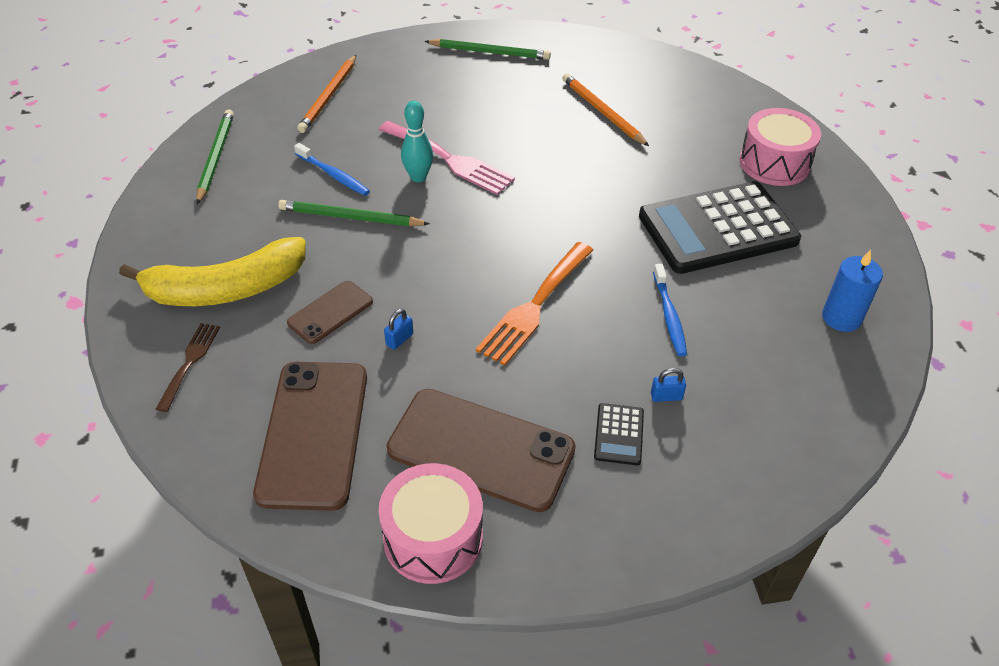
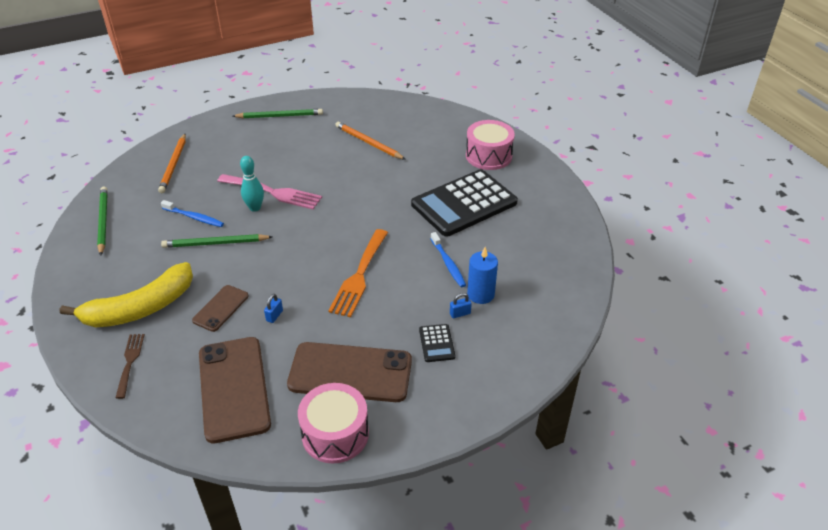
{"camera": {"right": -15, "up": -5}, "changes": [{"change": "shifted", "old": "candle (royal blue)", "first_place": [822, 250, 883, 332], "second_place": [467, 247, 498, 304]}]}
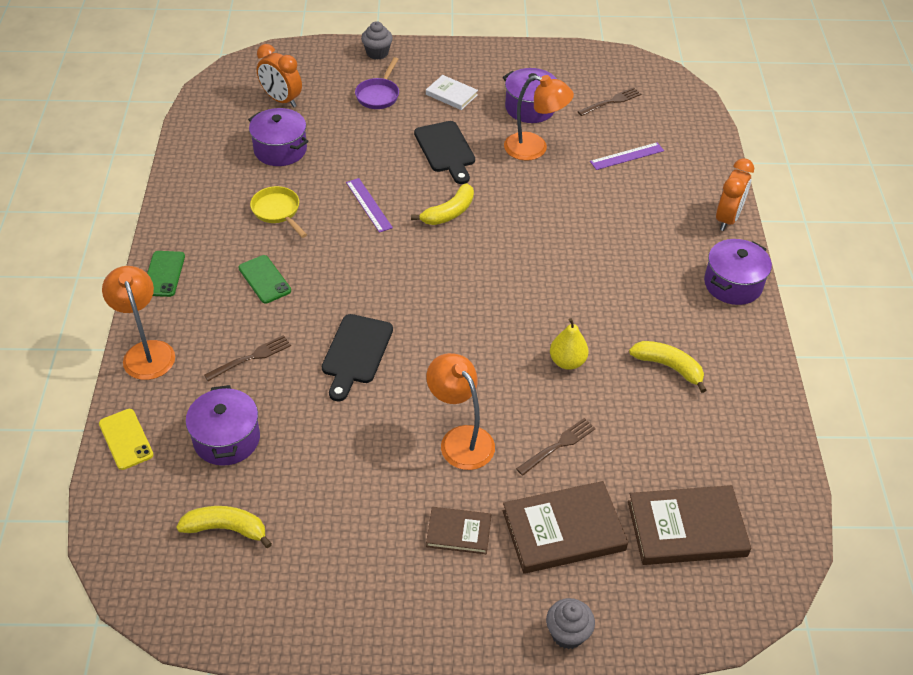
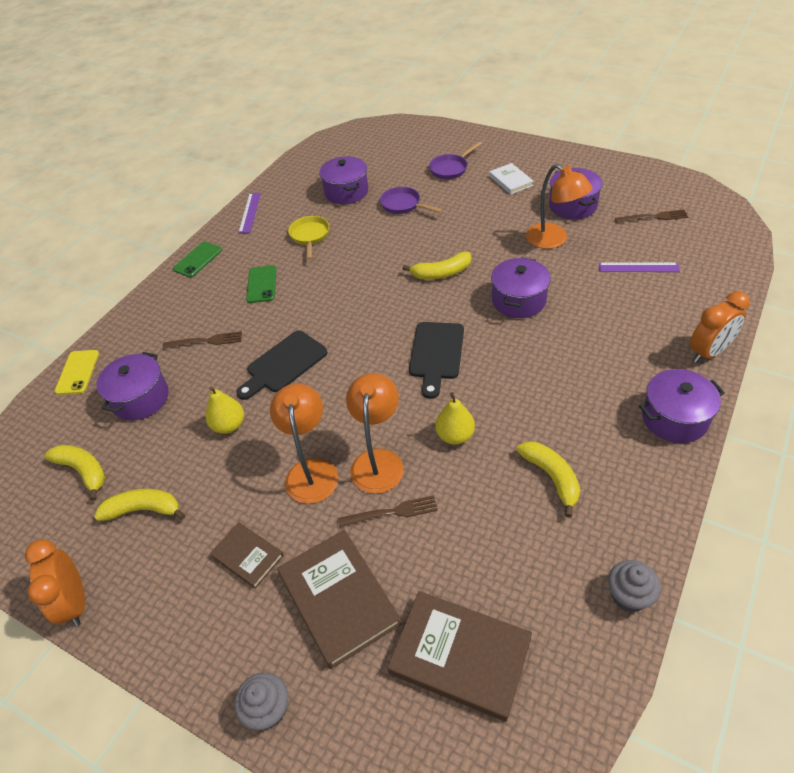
{"camera": {"right": 35, "up": 0}, "changes": [{"change": "shifted", "old": "bedside clock (bright orange)", "first_place": [257, 44, 302, 108], "second_place": [25, 539, 85, 627]}, {"change": "new", "new": "banana (golden)", "second_place": [94, 489, 185, 521]}, {"change": "new", "new": "pear (golden)", "second_place": [206, 387, 244, 434]}, {"change": "shifted", "old": "straightedge (purple)", "first_place": [346, 178, 393, 233], "second_place": [238, 193, 261, 233]}, {"change": "rotated", "old": "hardback (brown)", "first_place": [502, 481, 628, 574], "second_place": [277, 530, 402, 669], "degrees": 45}, {"change": "shifted", "old": "reading lamp (bright orange)", "first_place": [102, 266, 175, 380], "second_place": [346, 373, 404, 494]}, {"change": "new", "new": "frying pan (purple)", "second_place": [380, 187, 443, 214]}, {"change": "shifted", "old": "bread board (ebony)", "first_place": [414, 121, 475, 184], "second_place": [409, 322, 464, 399]}, {"change": "new", "new": "pot (purple)", "second_place": [491, 257, 551, 318]}, {"change": "shifted", "old": "cupcake (ash-grey)", "first_place": [361, 21, 393, 60], "second_place": [608, 560, 661, 612]}]}
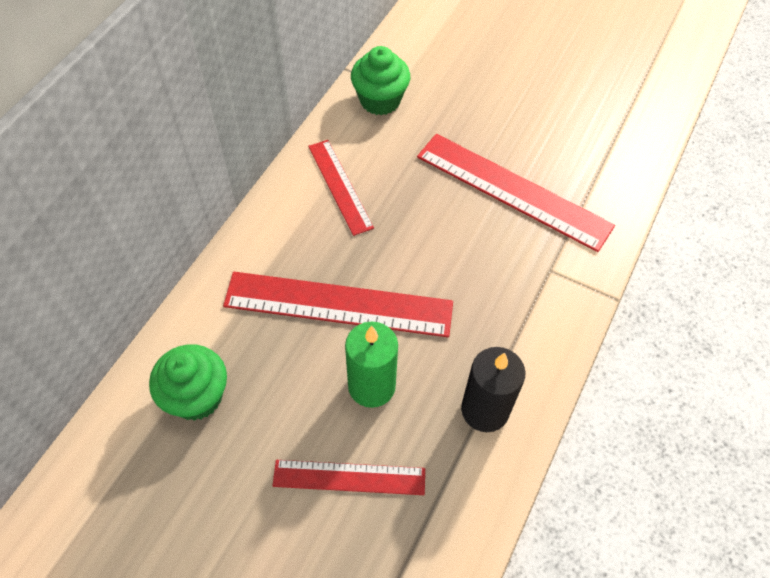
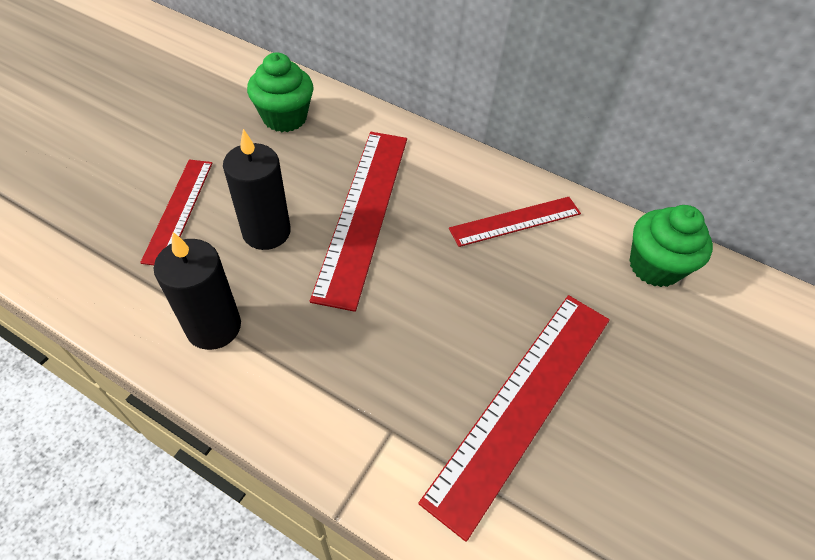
{"camera": {"right": 90, "up": -5}, "changes": [{"change": "repainted", "old": "candle (green)", "new": "candle (ebony)", "first_place": [345, 321, 398, 408], "second_place": [223, 129, 291, 250]}]}
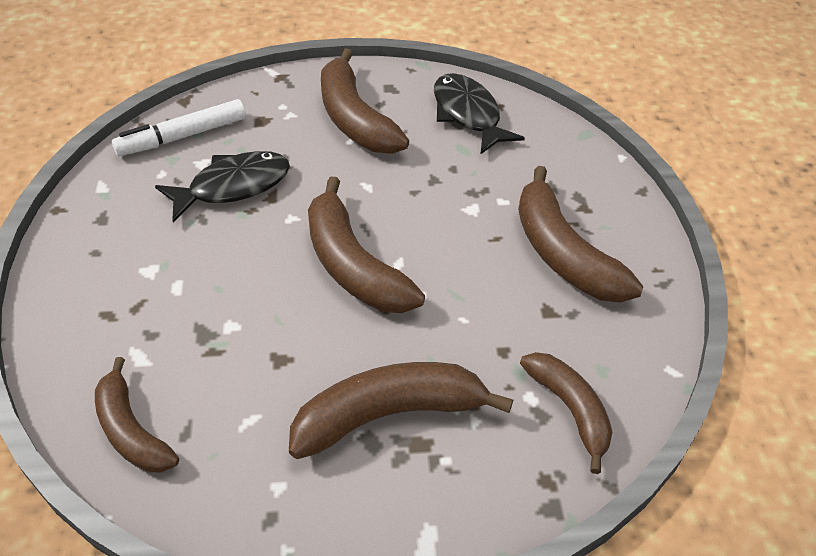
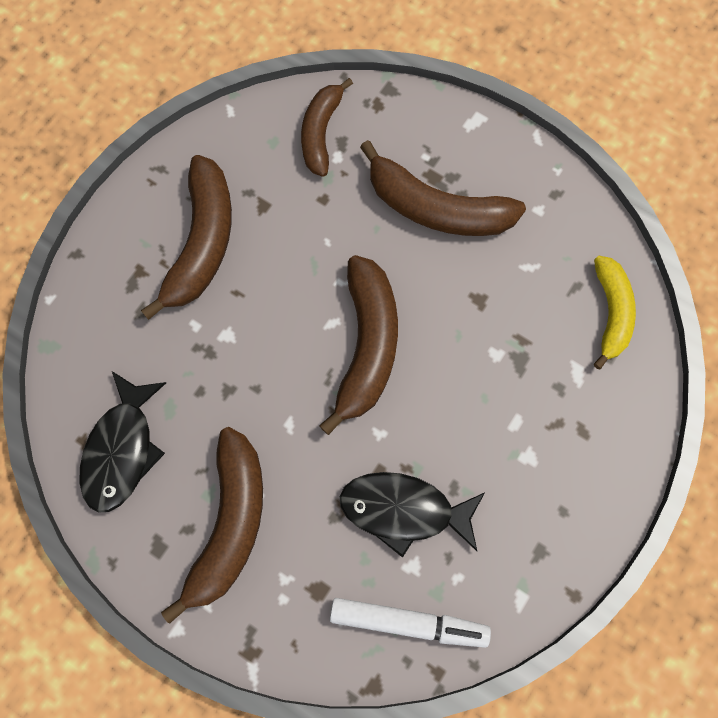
{"camera": {"right": -140, "up": 25}, "changes": [{"change": "repainted", "old": "banana (brown)", "new": "banana (golden)", "first_place": [95, 357, 179, 472], "second_place": [594, 256, 636, 370]}]}
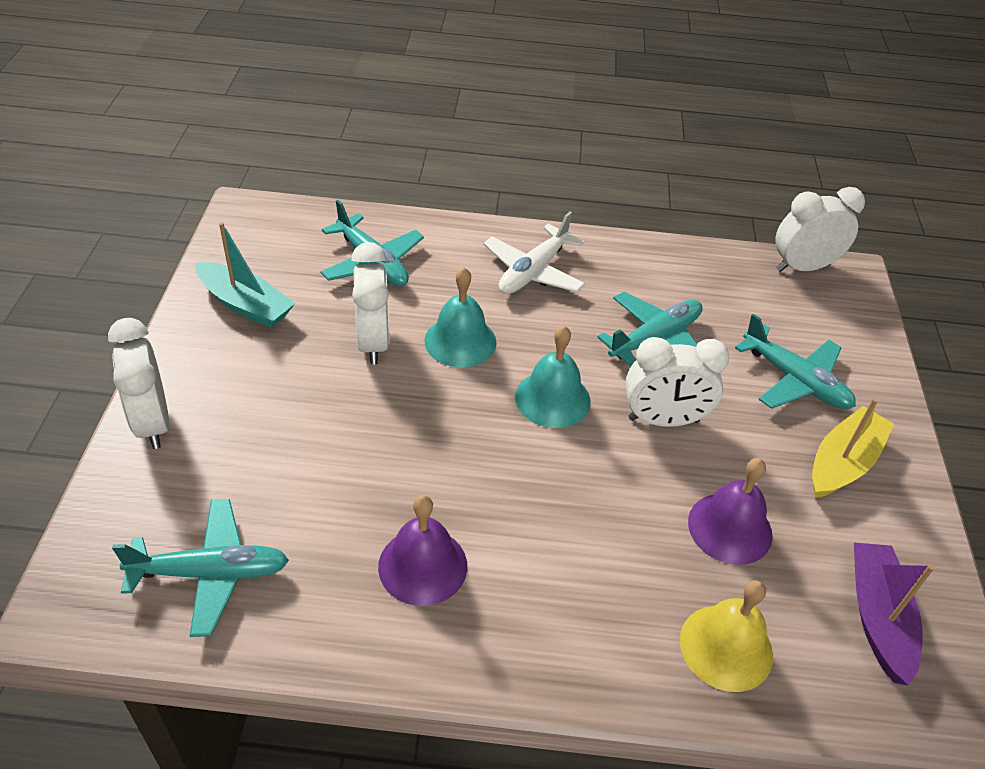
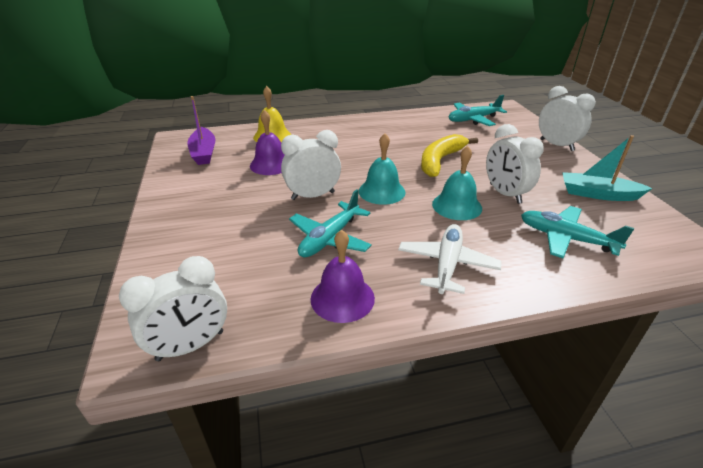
{"camera": {"right": 165, "up": -10}, "changes": [{"change": "shifted", "old": "bell (purple)", "first_place": [378, 495, 467, 606], "second_place": [311, 229, 375, 323]}, {"change": "new", "new": "banana (golden)", "second_place": [421, 134, 478, 177]}, {"change": "gone", "old": "toy plane (turquoise)", "first_place": [735, 314, 856, 409]}, {"change": "gone", "old": "toy boat (golden)", "first_place": [812, 398, 894, 498]}]}
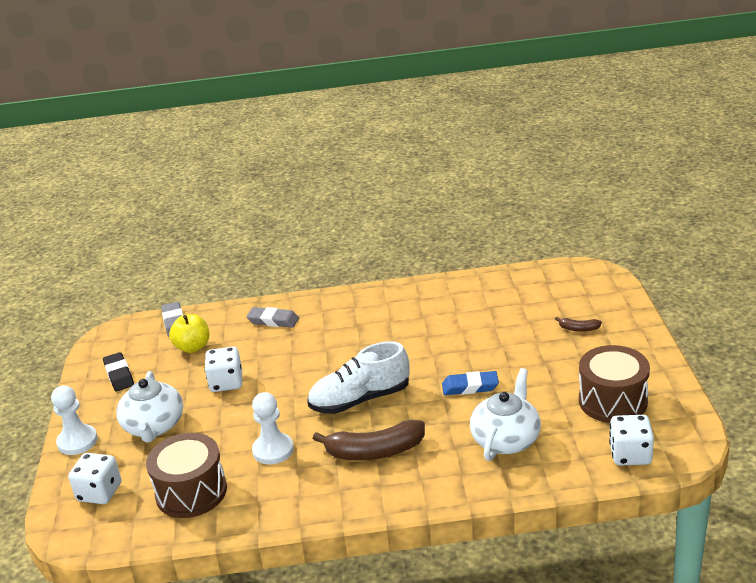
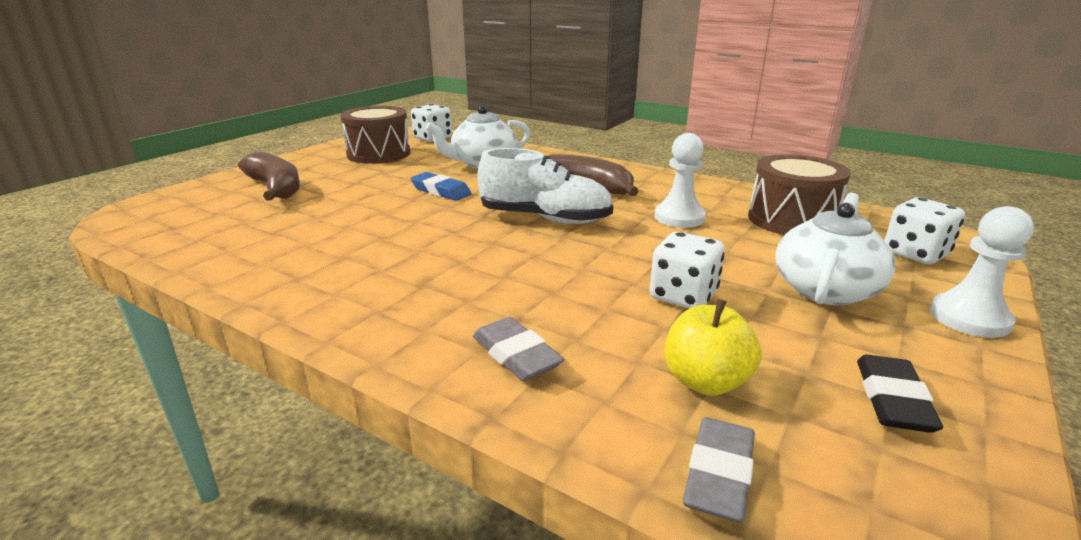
{"camera": {"right": -145, "up": -5}, "changes": [{"change": "scaled", "old": "banana (brown)", "first_place": [555, 317, 602, 332], "second_place": [238, 151, 300, 200], "factor": 2.16}]}
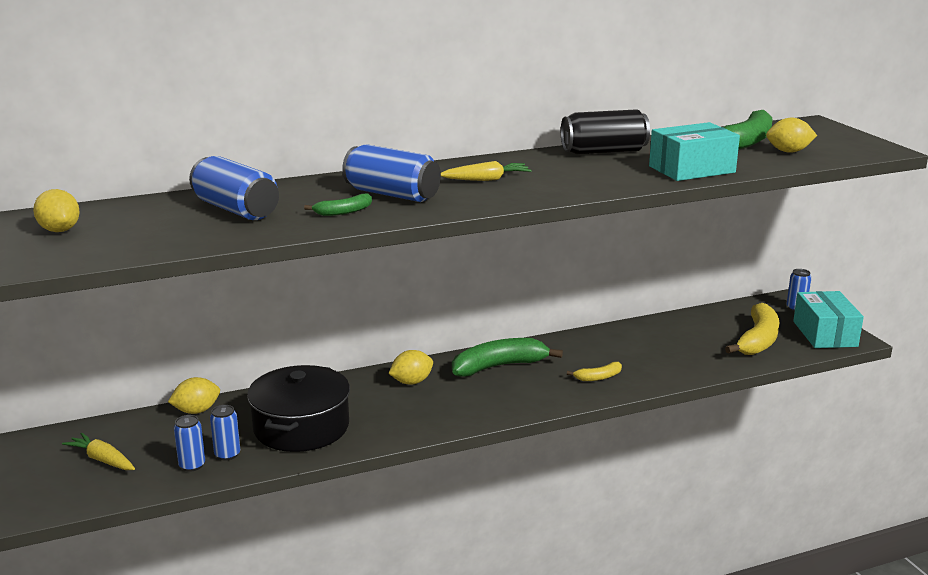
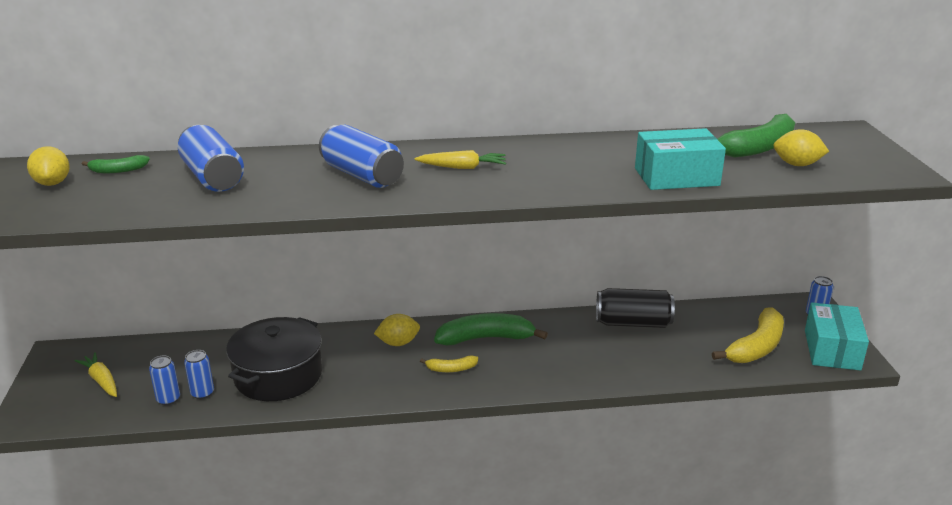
{"camera": {"right": 15, "up": 5}, "changes": [{"change": "shifted", "old": "banana (green)", "first_place": [304, 193, 372, 216], "second_place": [82, 155, 150, 173]}, {"change": "shifted", "old": "banana (golden)", "first_place": [567, 362, 622, 381], "second_place": [420, 356, 478, 372]}, {"change": "shifted", "old": "can (ebony)", "first_place": [561, 109, 650, 155], "second_place": [596, 288, 675, 328]}, {"change": "gone", "old": "toy lemon (golden)", "first_place": [168, 377, 220, 414]}]}
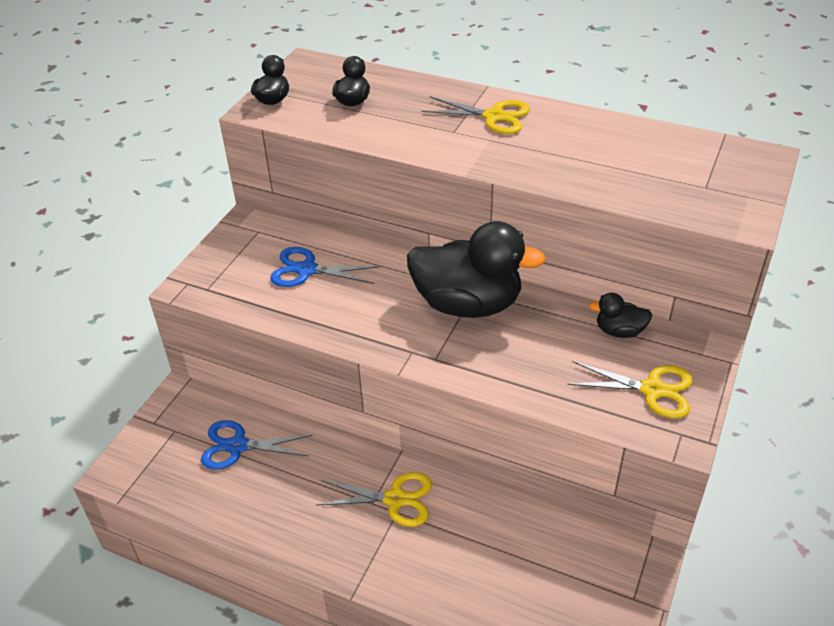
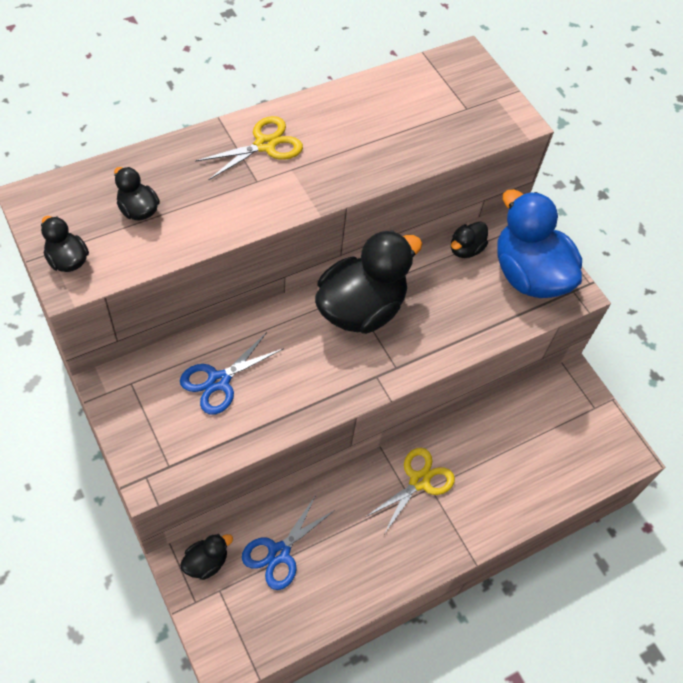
{"camera": {"right": -60, "up": 15}, "changes": [{"change": "new", "new": "rubber duck (ebony)", "second_place": [180, 534, 233, 580]}, {"change": "swapped", "old": "scissors (golden)", "new": "rubber duck (royal blue)", "first_place": [567, 361, 693, 418], "second_place": [497, 189, 582, 298]}]}
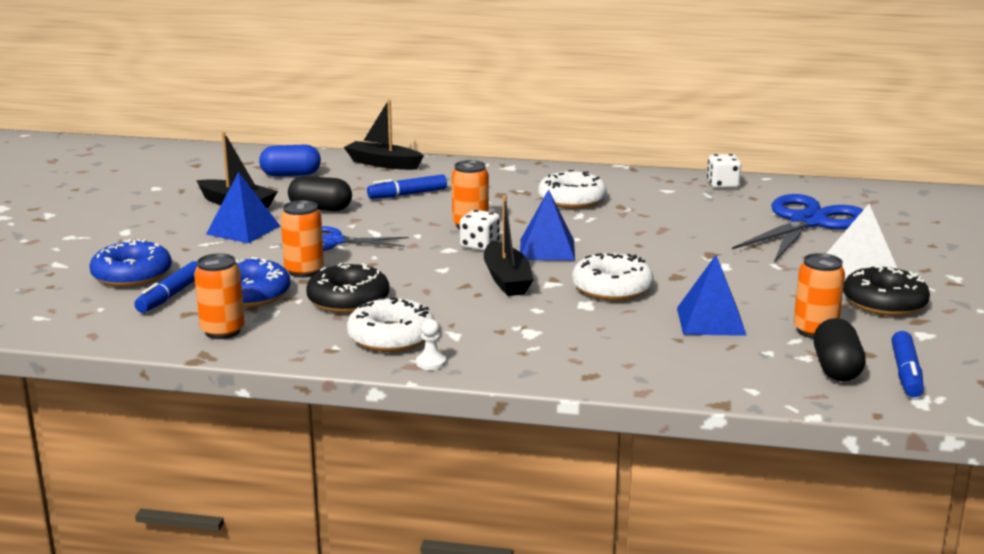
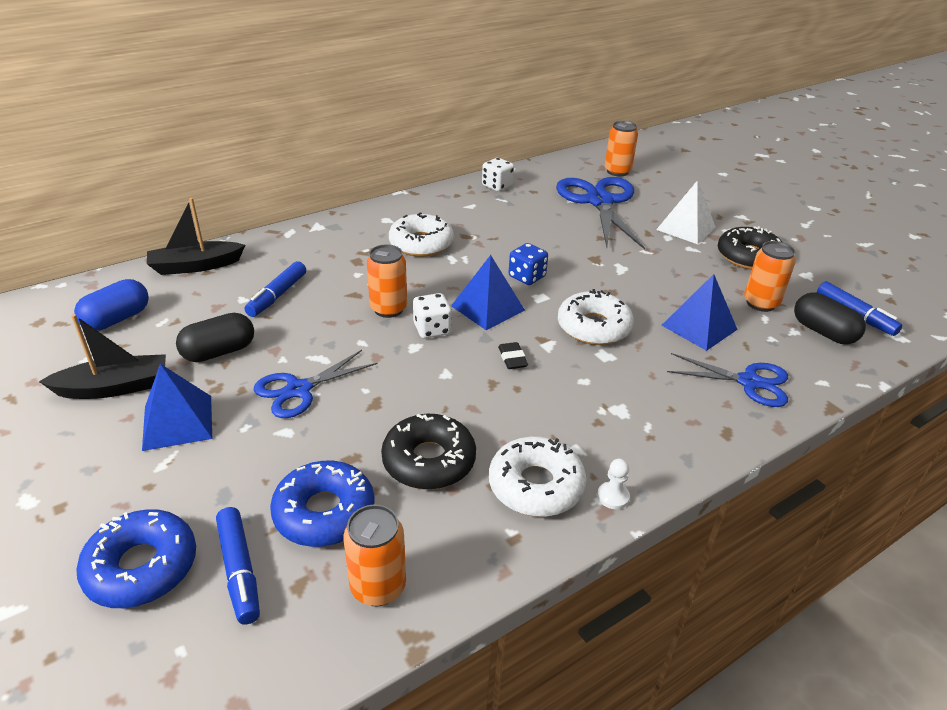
{"camera": {"right": -45, "up": 15}, "changes": [{"change": "swapped", "old": "toy boat (ebony)", "new": "gum eraser (ebony)", "first_place": [484, 196, 534, 296], "second_place": [498, 342, 528, 369]}, {"change": "new", "new": "game die (royal blue)", "second_place": [509, 243, 548, 285]}, {"change": "shifted", "old": "can (bright orange)", "first_place": [281, 200, 324, 278], "second_place": [605, 121, 638, 177]}, {"change": "new", "new": "scissors (royal blue)", "second_place": [667, 353, 788, 407]}]}
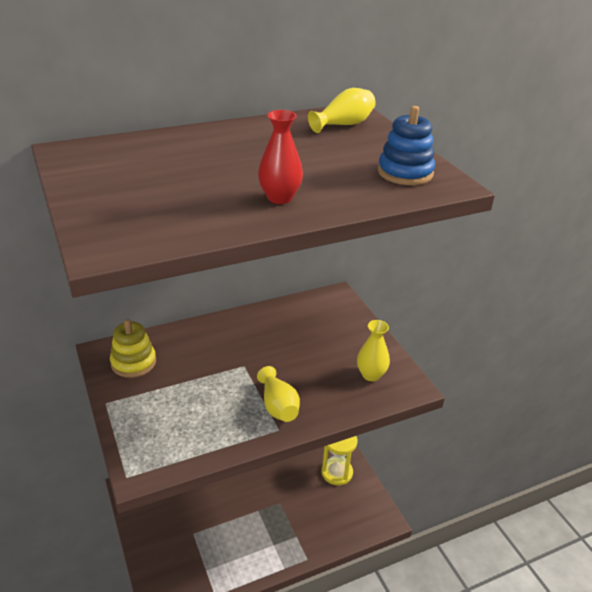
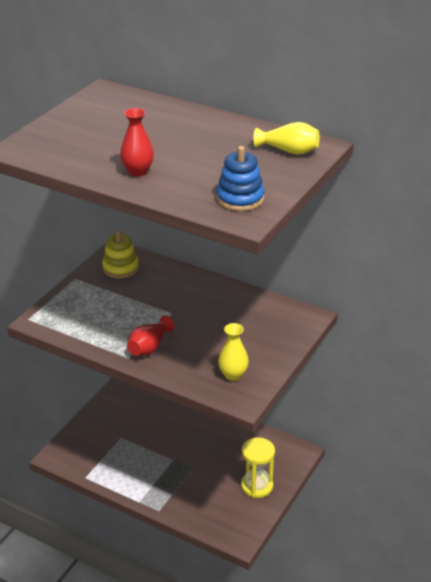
{"camera": {"right": 55, "up": 0}, "changes": [{"change": "repainted", "old": "vase (golden)", "new": "vase (crimson)", "first_place": [257, 366, 300, 422], "second_place": [127, 316, 175, 355]}]}
